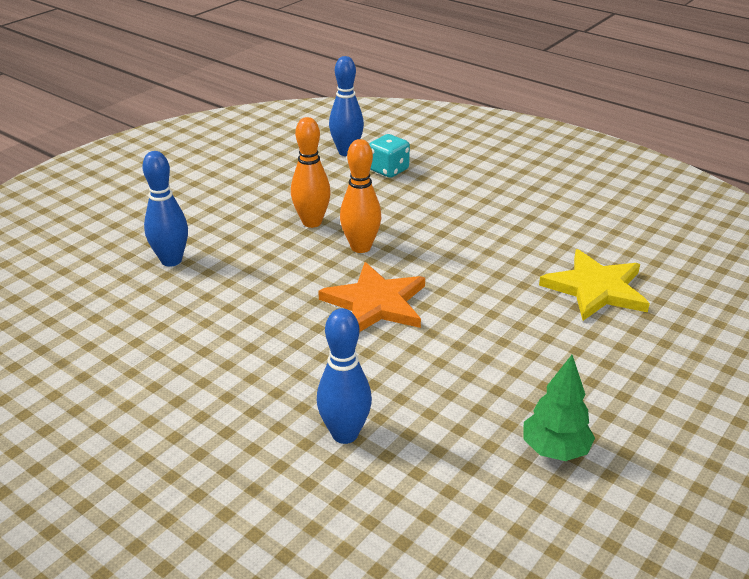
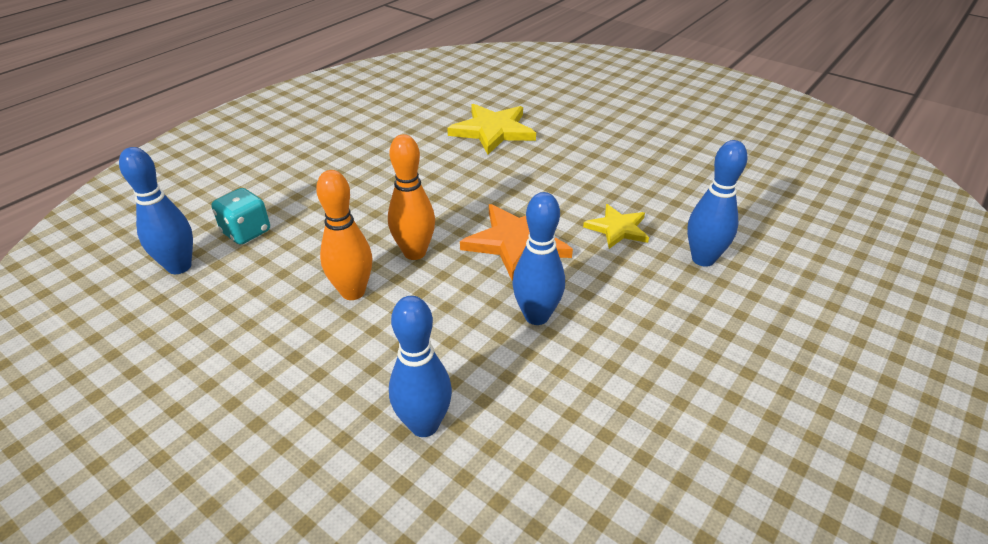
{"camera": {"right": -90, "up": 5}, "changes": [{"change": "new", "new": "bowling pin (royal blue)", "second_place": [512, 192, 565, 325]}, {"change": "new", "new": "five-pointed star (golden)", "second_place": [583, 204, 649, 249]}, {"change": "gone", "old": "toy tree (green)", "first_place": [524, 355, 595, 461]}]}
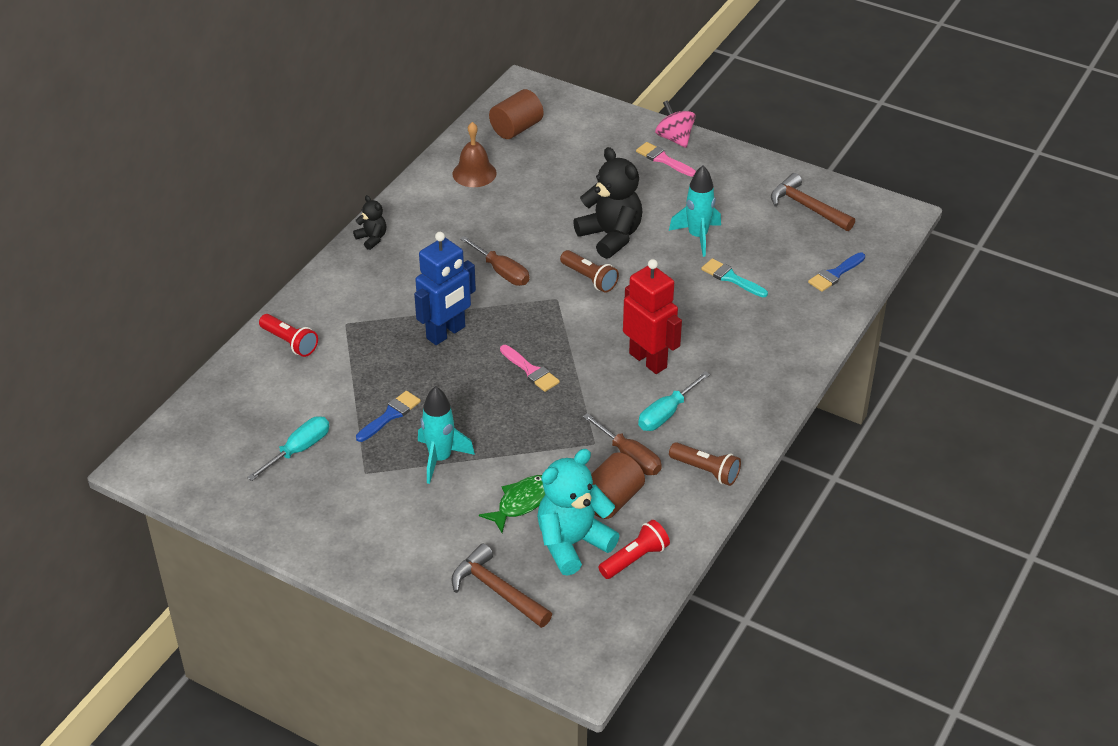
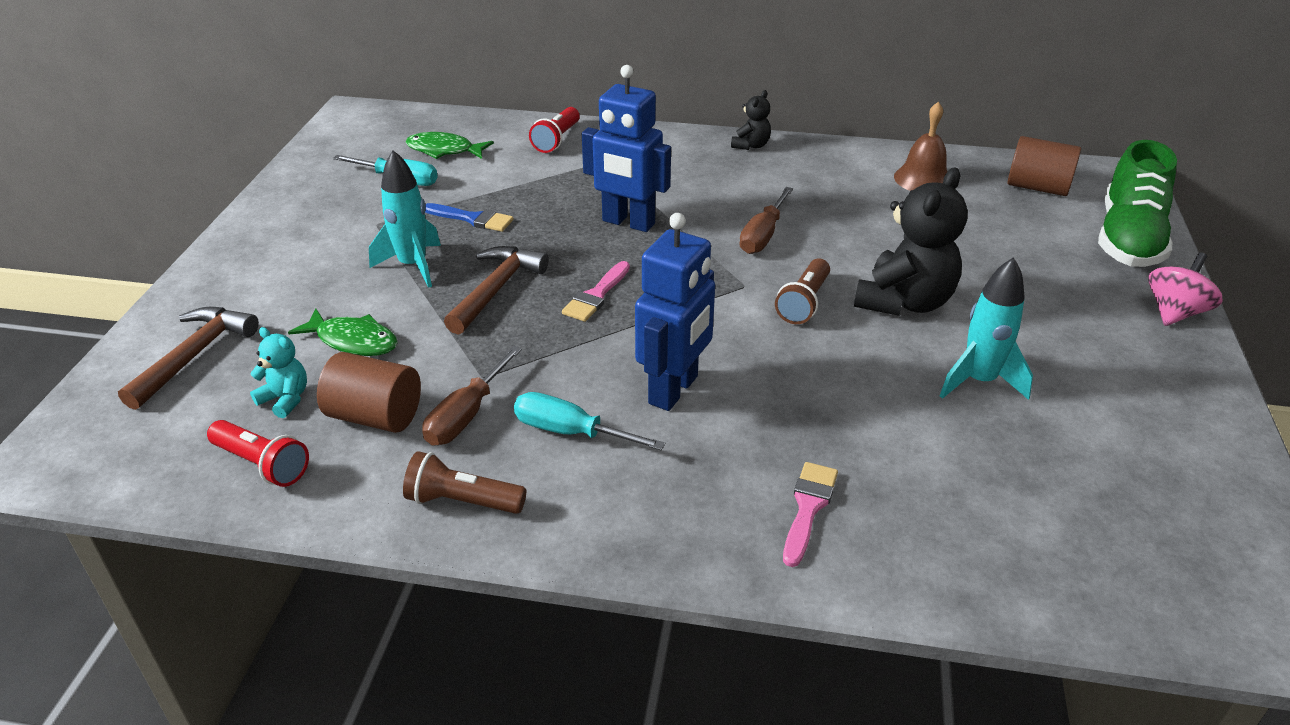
{"camera": {"right": 70, "up": -5}, "changes": [{"change": "scaled", "old": "teddy (turquoise)", "first_place": [537, 449, 619, 576], "second_place": [250, 327, 307, 418], "factor": 0.5}, {"change": "rotated", "old": "pocket torch (brown)", "first_place": [669, 442, 741, 486], "second_place": [403, 451, 526, 514], "degrees": 90}, {"change": "new", "new": "fish (green)", "second_place": [405, 132, 494, 159]}, {"change": "shifted", "old": "hammer (brown)", "first_place": [771, 173, 855, 231], "second_place": [444, 246, 549, 335]}, {"change": "repainted", "old": "toy robot (crimson)", "new": "toy robot (royal blue)", "first_place": [623, 259, 682, 374], "second_place": [635, 213, 715, 411]}, {"change": "shifted", "old": "paintbrush (rosy)", "first_place": [636, 142, 696, 177], "second_place": [783, 462, 838, 567]}, {"change": "new", "new": "lace-up shoe (green)", "second_place": [1098, 140, 1177, 267]}, {"change": "gone", "old": "paintbrush (turquoise)", "first_place": [701, 258, 768, 297]}, {"change": "gone", "old": "paintbrush (royal blue)", "first_place": [808, 252, 865, 292]}]}
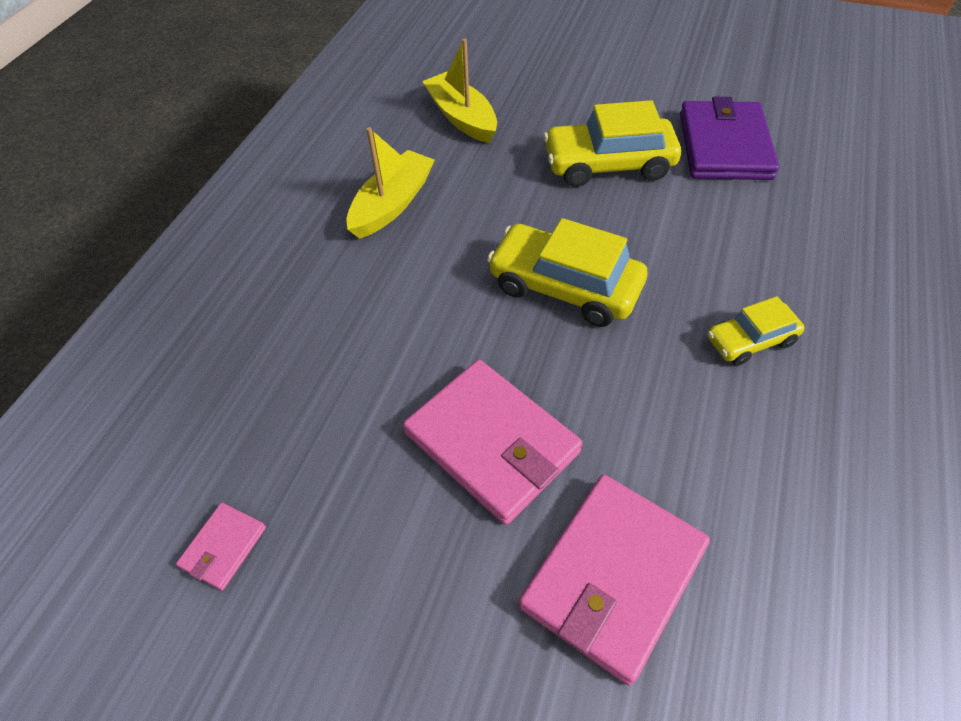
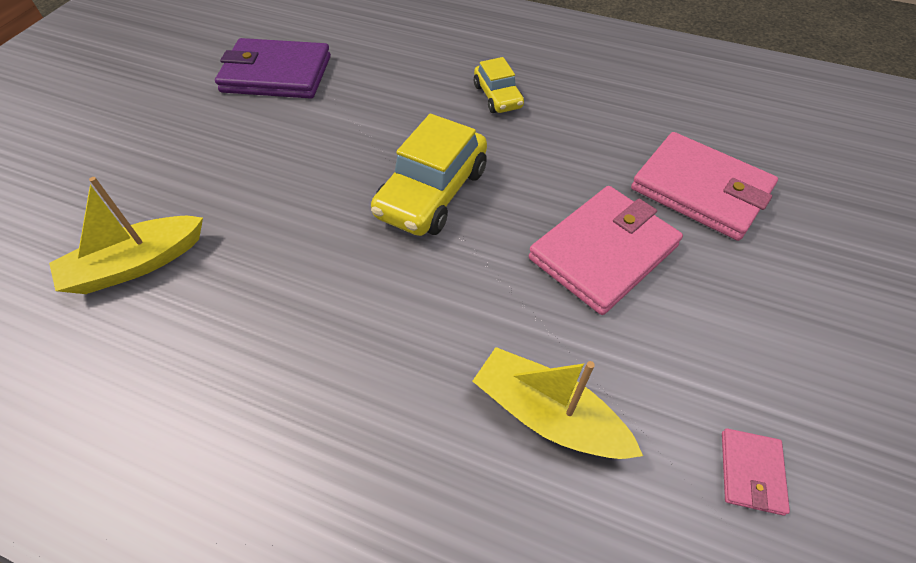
{"camera": {"right": -90, "up": 0}, "changes": [{"change": "shifted", "old": "toy boat (golden)", "first_place": [347, 127, 435, 239], "second_place": [472, 347, 643, 459]}, {"change": "rotated", "old": "billfold (rosy)", "first_place": [176, 503, 266, 590], "second_place": [722, 428, 790, 516], "degrees": 75}, {"change": "gone", "old": "automobile (golden)", "first_place": [543, 100, 681, 187]}]}
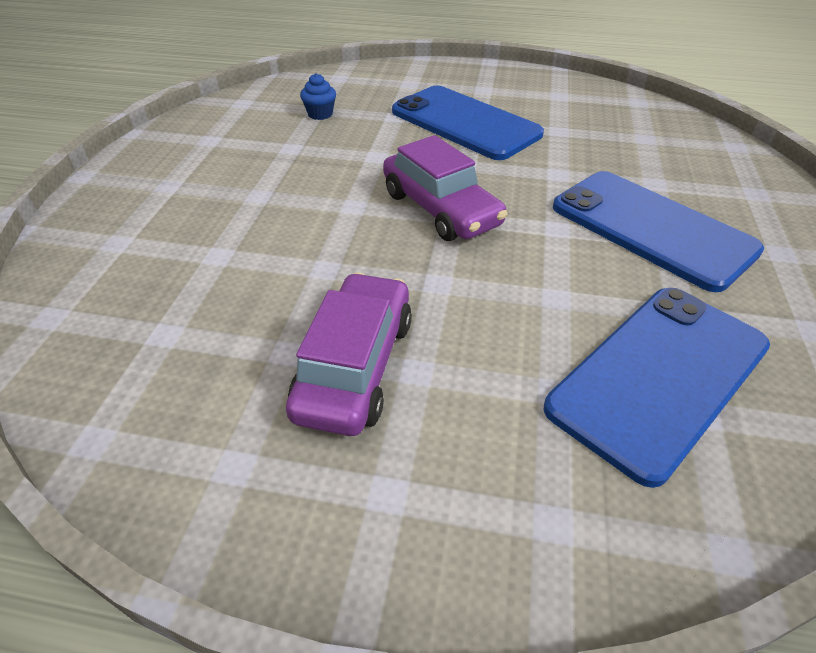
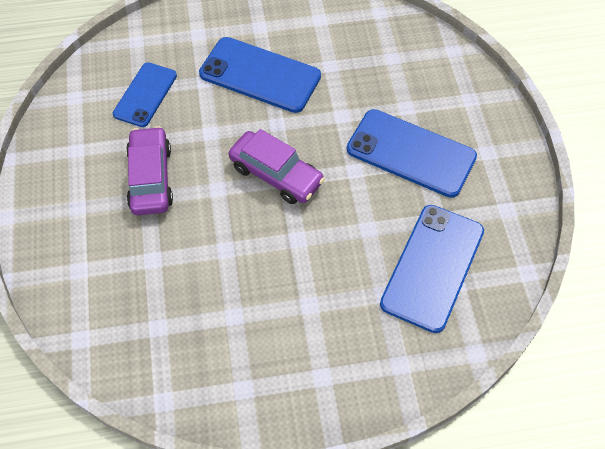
{"camera": {"right": -20, "up": 15}, "changes": [{"change": "swapped", "old": "cupcake (royal blue)", "new": "mobile phone (royal blue)", "first_place": [300, 73, 336, 120], "second_place": [113, 62, 177, 127]}, {"change": "shifted", "old": "automobile (purple)", "first_place": [286, 273, 412, 436], "second_place": [126, 126, 173, 215]}]}
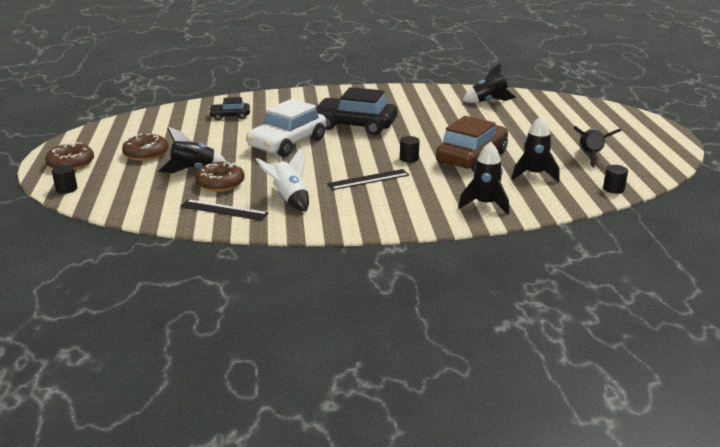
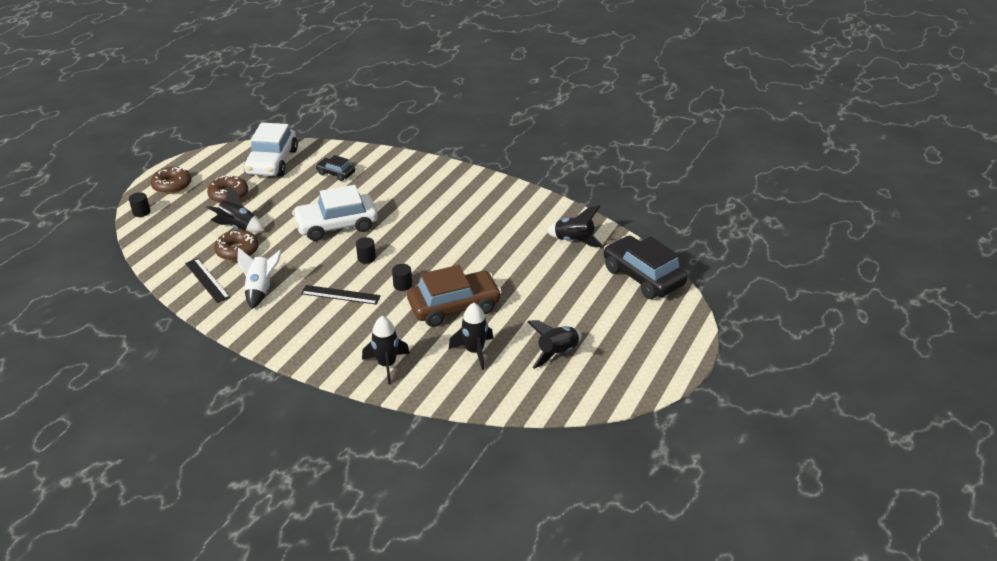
{"camera": {"right": 35, "up": 10}, "changes": [{"change": "new", "new": "automobile (pure white)", "second_place": [244, 123, 298, 176]}, {"change": "shifted", "old": "cylinder (ebony)", "first_place": [603, 165, 628, 194], "second_place": [356, 237, 376, 264]}, {"change": "shifted", "old": "automobile (ebony)", "first_place": [316, 87, 397, 135], "second_place": [604, 235, 688, 299]}]}
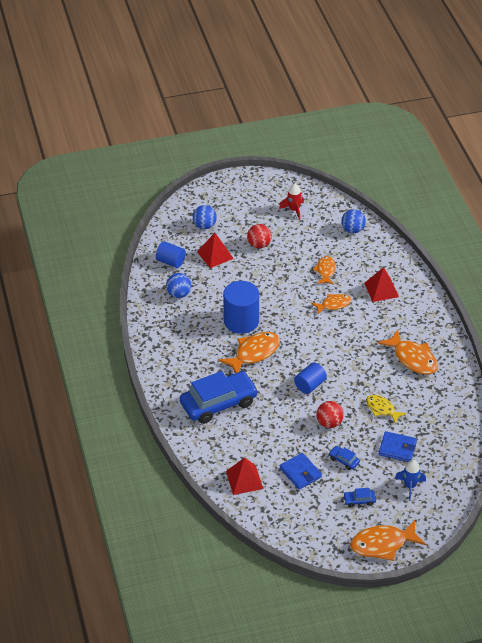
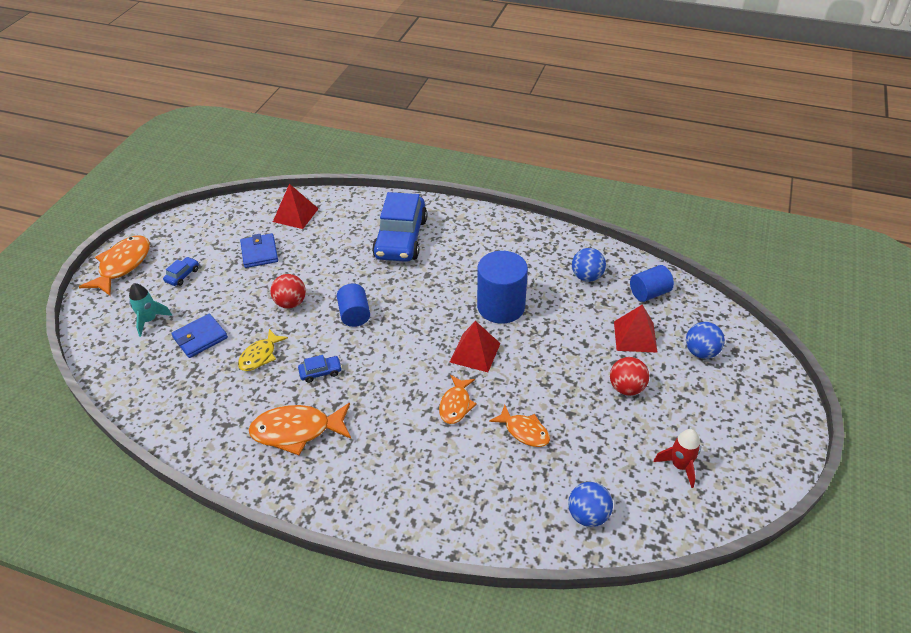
{"camera": {"right": 125, "up": 0}, "changes": [{"change": "repainted", "old": "toy rocket (royal blue)", "new": "toy rocket (turquoise)", "first_place": [395, 460, 426, 501], "second_place": [129, 283, 172, 337]}, {"change": "rotated", "old": "fish (golden)", "first_place": [366, 395, 406, 424], "second_place": [238, 329, 288, 371], "degrees": 135}, {"change": "rotated", "old": "billfold (royal blue)", "first_place": [280, 453, 322, 490], "second_place": [240, 233, 278, 268], "degrees": 75}, {"change": "shifted", "old": "automobile (royal blue)", "first_place": [329, 446, 360, 470], "second_place": [298, 355, 342, 383]}, {"change": "shifted", "old": "pyramid shape (crimson)", "first_place": [364, 267, 399, 302], "second_place": [450, 321, 501, 372]}, {"change": "gone", "old": "fish (bright orange)", "first_place": [218, 332, 280, 373]}]}
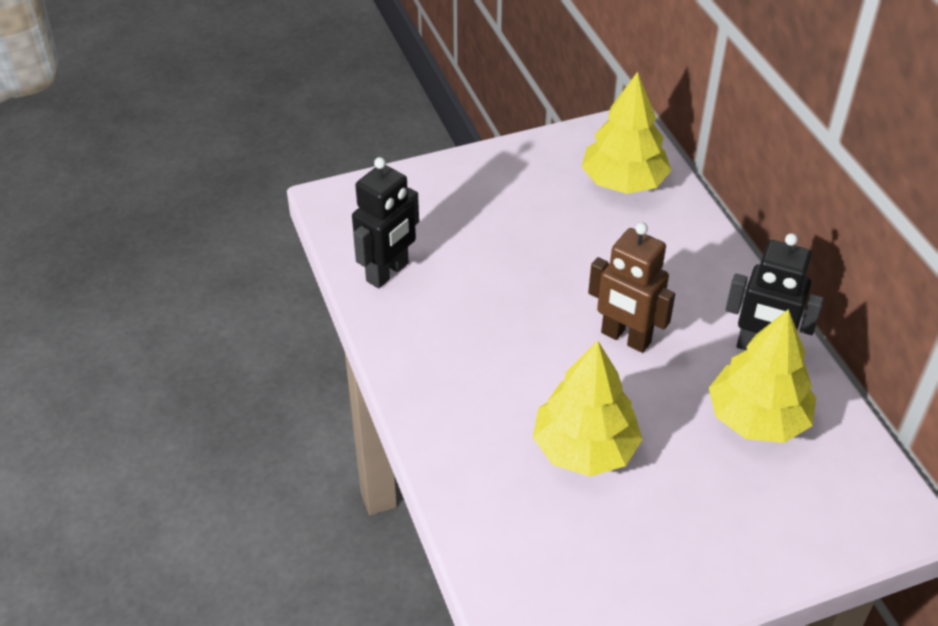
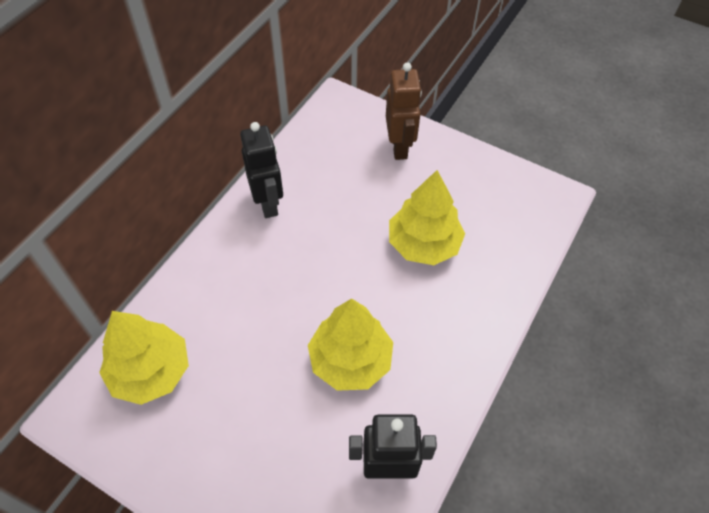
{"camera": {"right": -130, "up": 10}, "changes": [{"change": "shifted", "old": "toy tree (golden)", "first_place": [709, 309, 817, 443], "second_place": [308, 298, 393, 391]}, {"change": "shifted", "old": "toy robot (brown)", "first_place": [588, 222, 675, 353], "second_place": [386, 62, 422, 160]}]}
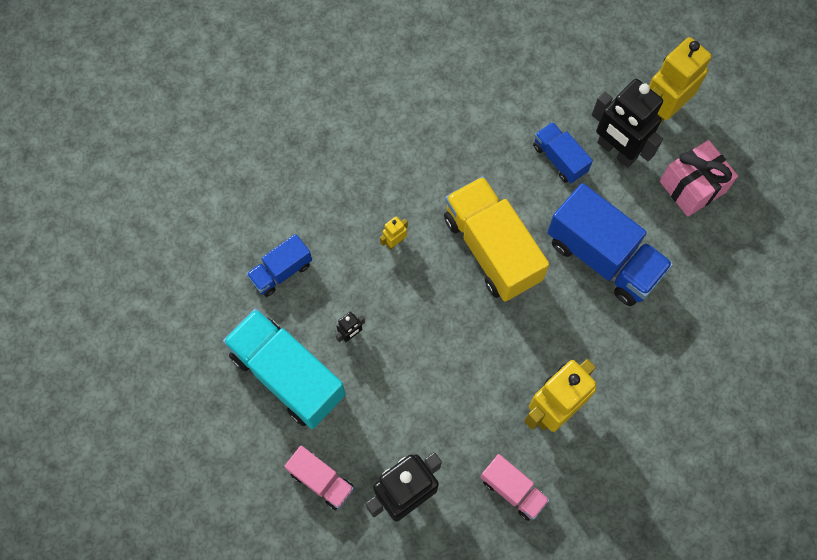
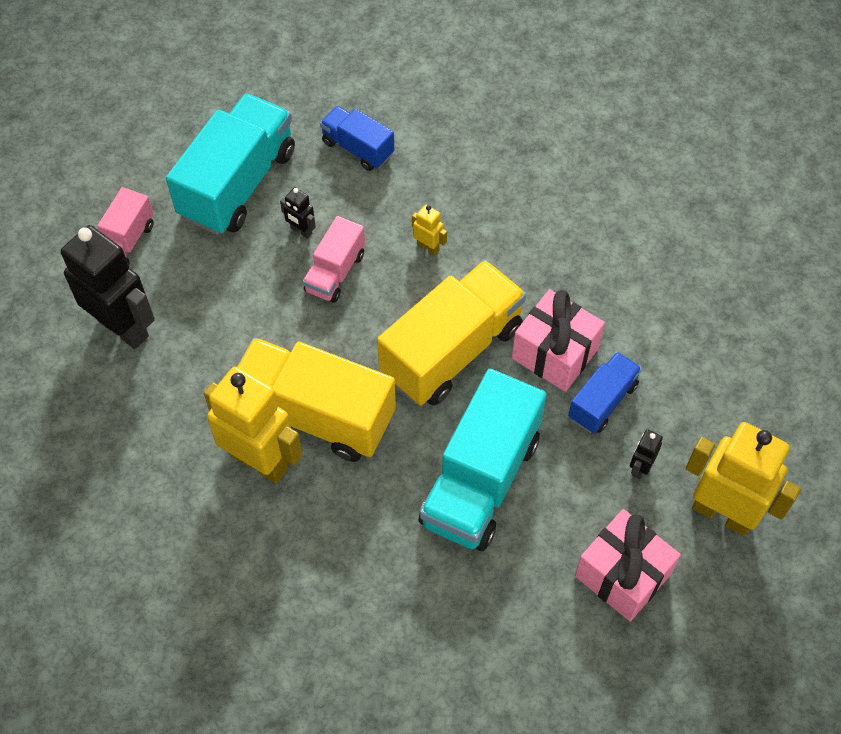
{"camera": {"right": 75, "up": -10}, "changes": [{"change": "new", "new": "toy truck (golden)", "second_place": [237, 338, 396, 462]}, {"change": "shifted", "old": "toy truck (rosy)", "first_place": [480, 454, 550, 521], "second_place": [303, 216, 365, 303]}, {"change": "repainted", "old": "toy truck (royal blue)", "new": "toy truck (turquoise)", "first_place": [547, 183, 673, 306], "second_place": [419, 369, 547, 551]}, {"change": "new", "new": "present (rosy)", "second_place": [512, 289, 605, 392]}, {"change": "scaled", "old": "toy robot (ebony)", "first_place": [592, 79, 663, 168], "second_place": [630, 429, 663, 480], "factor": 0.43}]}
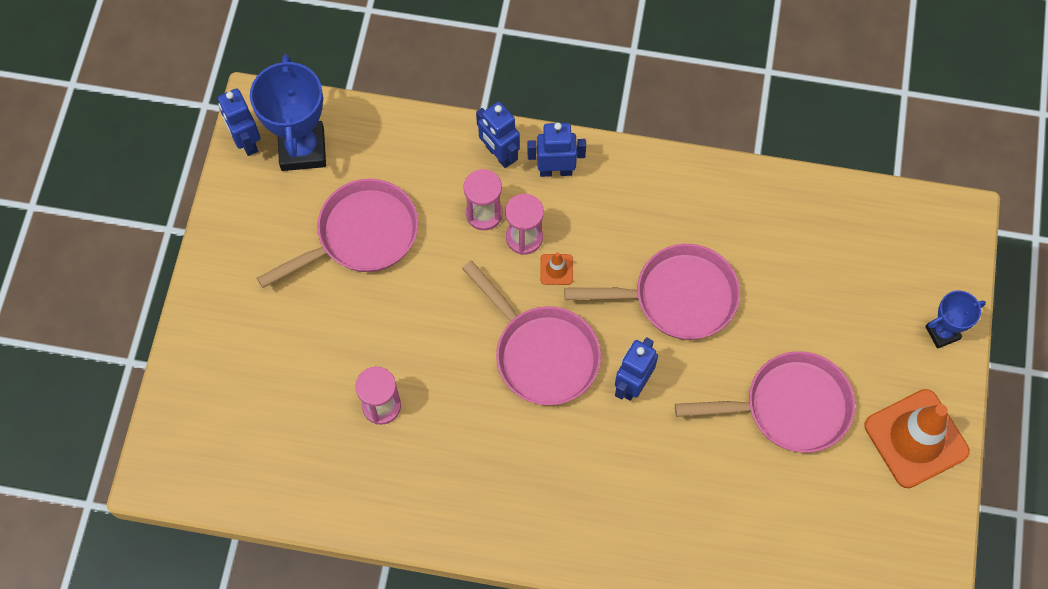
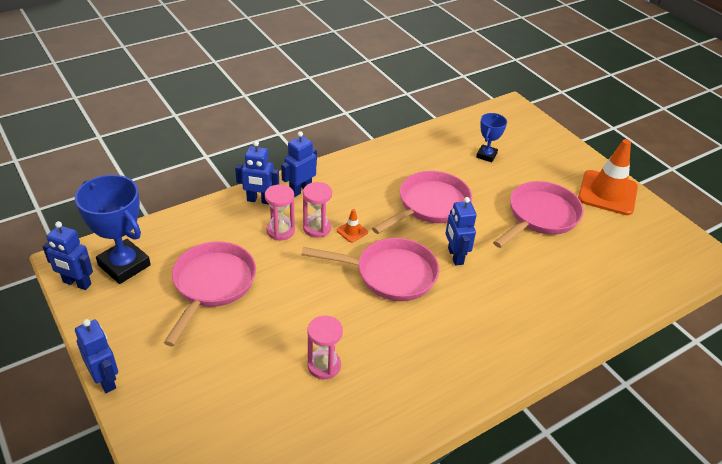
{"camera": {"right": -45, "up": -25}, "changes": [{"change": "new", "new": "toy robot (royal blue)", "second_place": [75, 319, 118, 393]}, {"change": "shifted", "old": "award cup (royal blue)", "first_place": [925, 290, 986, 349], "second_place": [476, 113, 507, 162]}]}
